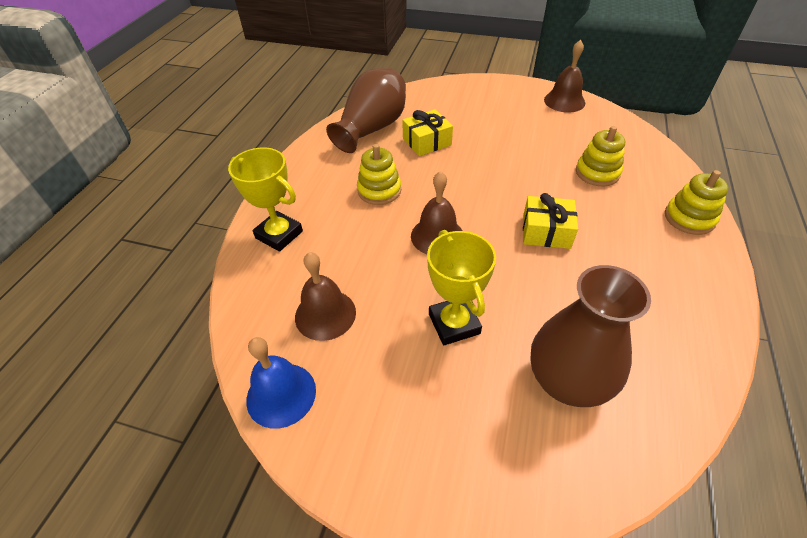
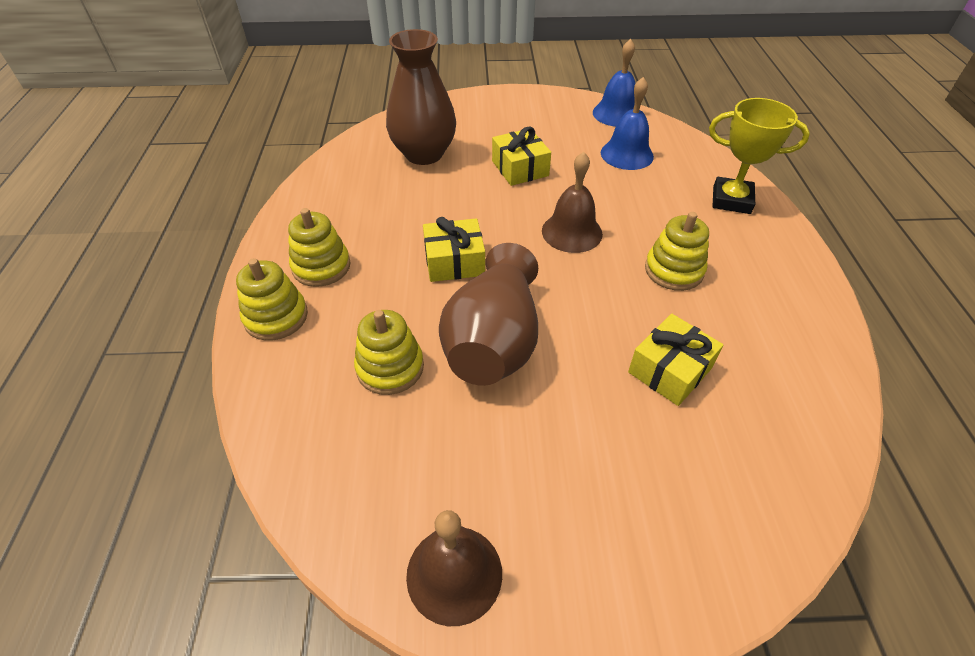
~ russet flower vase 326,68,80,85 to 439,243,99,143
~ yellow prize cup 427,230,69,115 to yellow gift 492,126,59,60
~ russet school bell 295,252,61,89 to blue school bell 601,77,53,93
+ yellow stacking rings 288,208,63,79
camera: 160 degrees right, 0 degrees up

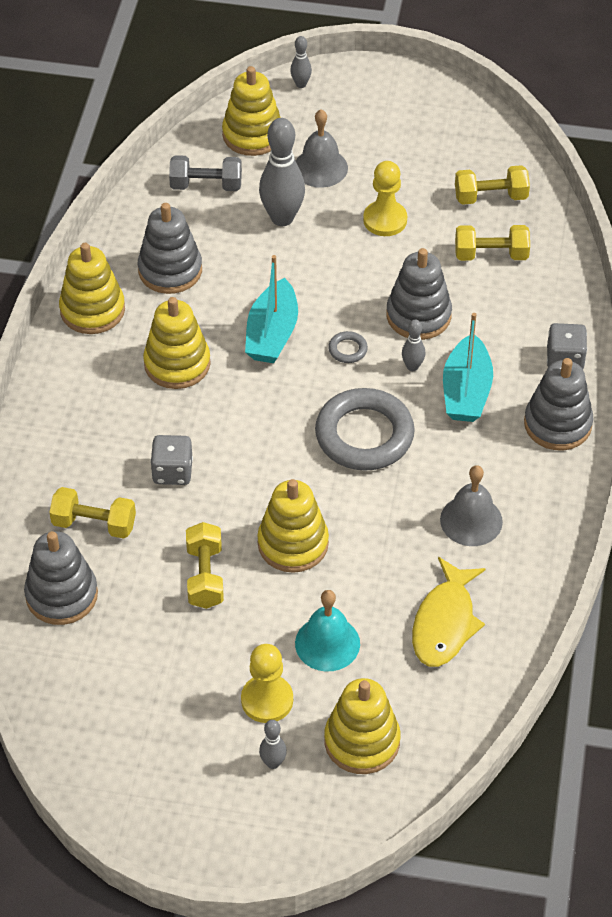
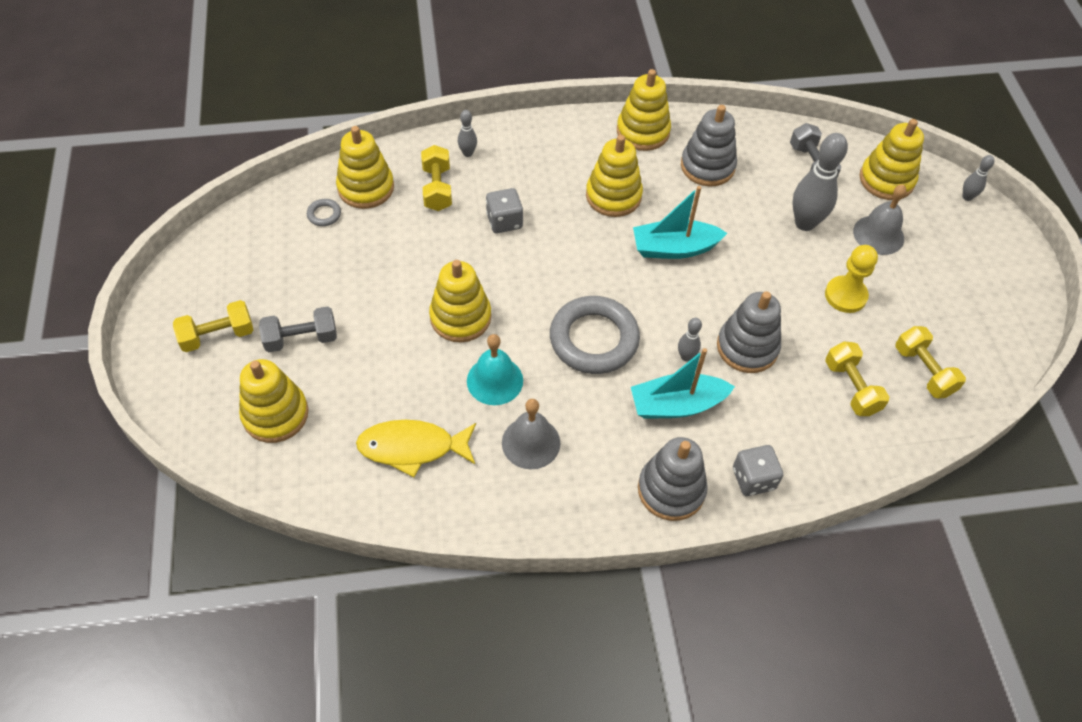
~ gray ring 328,331,40,32 to 307,199,34,27
~ yellow free weight 186,522,38,87 to 173,300,80,52
~ gray stacking rings 24,531,74,94 to yellow stacking rings 336,126,58,83
~ teal school bell 295,590,65,82 to 467,334,56,71
~ yellow pawn 241,644,52,79 to gray free weight 259,306,78,46
~ gray skittle 259,720,28,49 to 458,110,19,47
camera: 70 degrees right, 5 degrees up

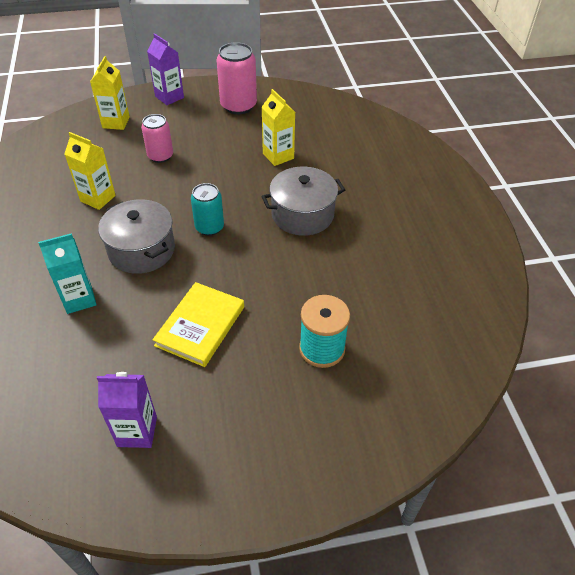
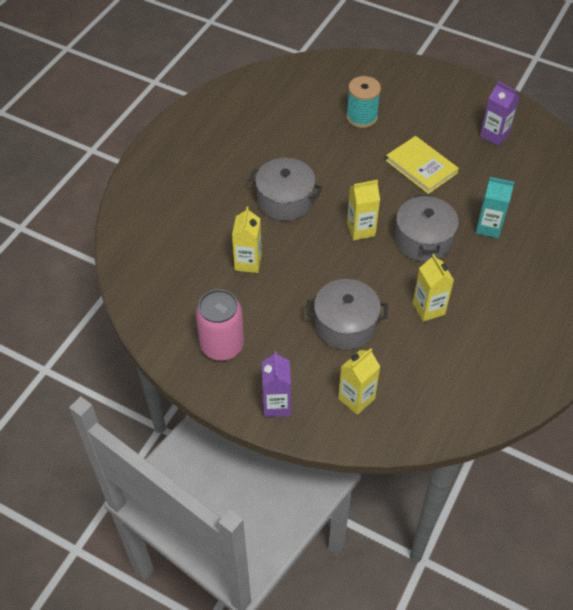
~ rosy soda can 141,114,32,49 to gray cooking pot 306,279,82,71
~ teal soda can 191,183,33,53 to yellow juice carton 347,180,33,60
~ yellow hardcover 153,282,91,85 = 386,136,73,58 75 degrees clockwise
camera: 140 degrees left, 5 degrees up

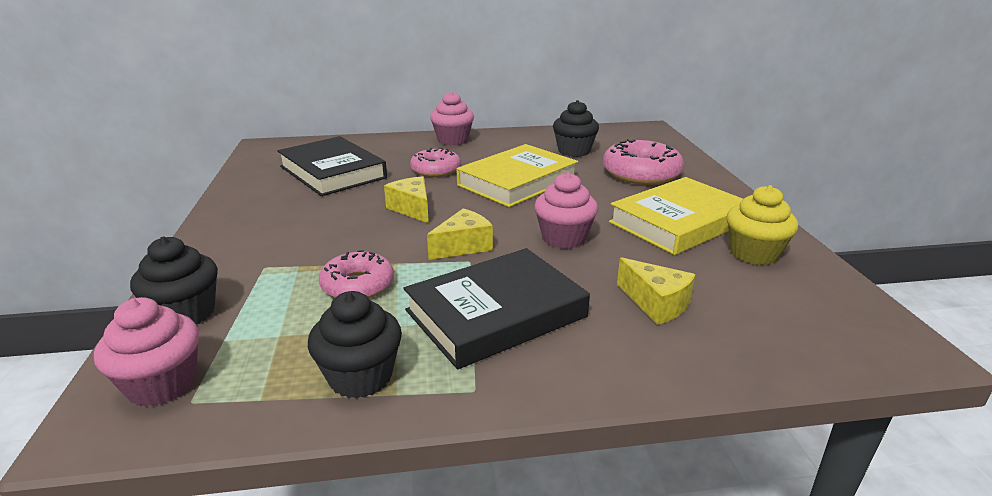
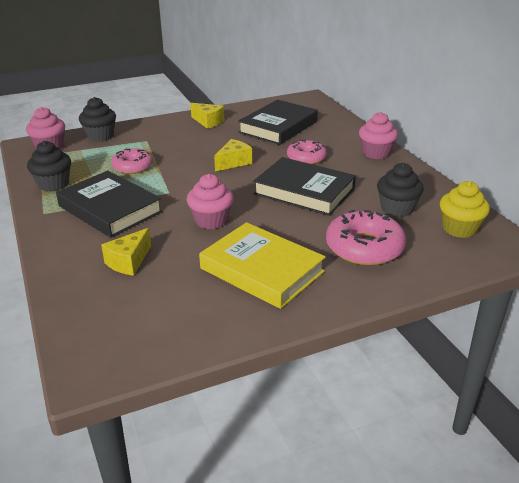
~ yellow hardcover 456,144,122,63 to ebony hardcover 253,157,103,59
~ yellow fairy cake 727,185,71,80 to 440,181,50,57
~ yellow cheese wedge 427,208,66,52 to 190,103,34,26
camera: 75 degrees right, 5 degrees up

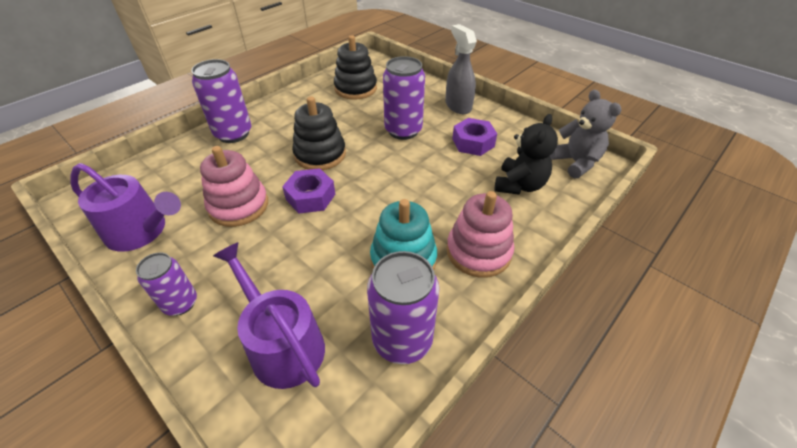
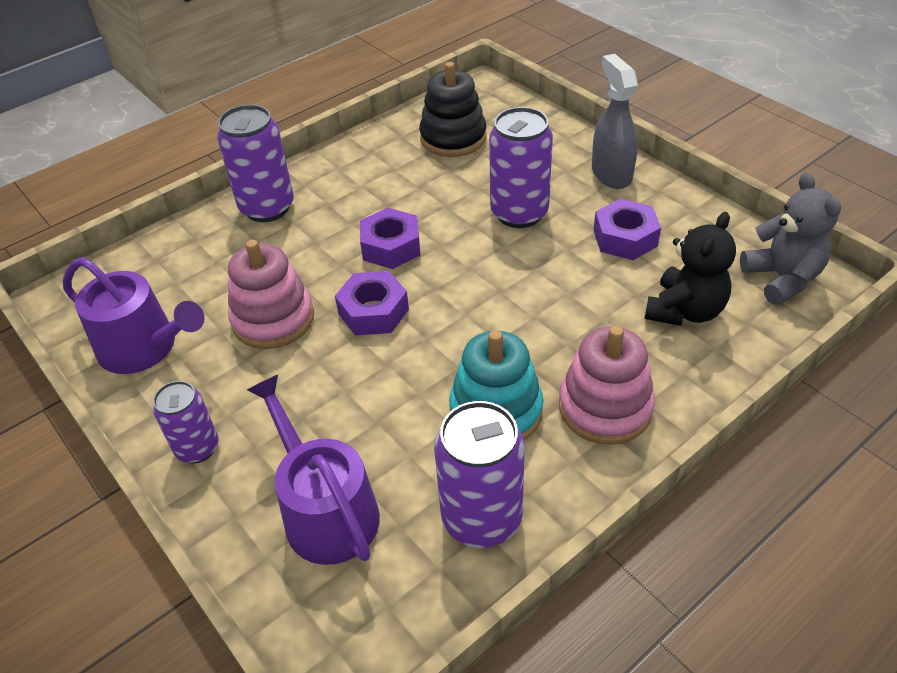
~ ebony stacking rings 292,97,54,73 to violet hexagon nut 360,208,60,61
camera: 10 degrees right, 0 degrees up

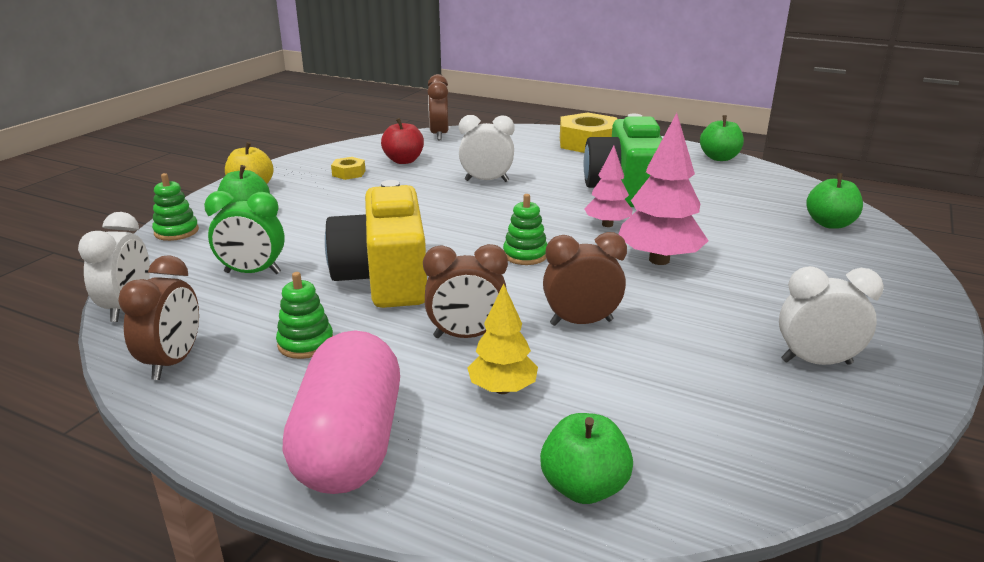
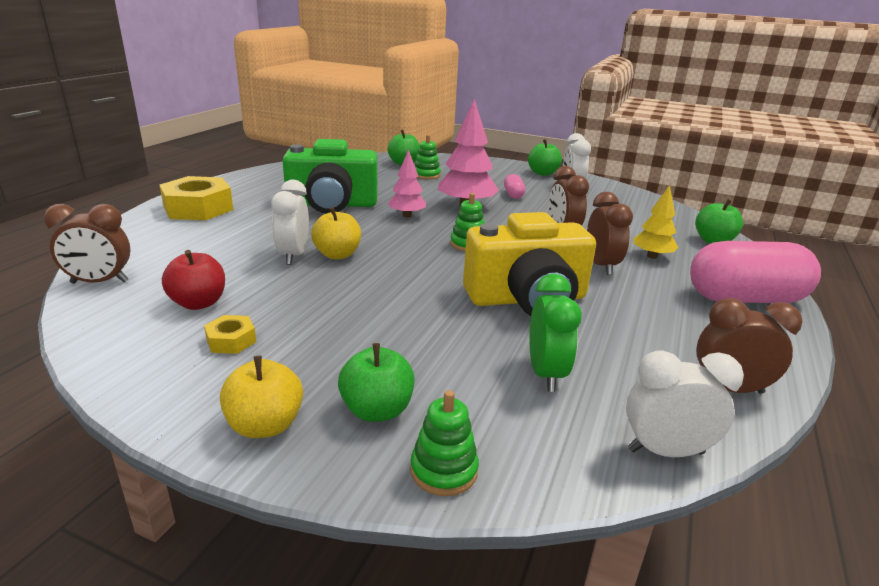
~ emerald apple fruit 700,115,44,46 to 528,139,34,37
~ emerald stacking rings 276,272,57,87 to 415,135,26,45
+ rosy pill 504,174,21,25
+ yellow apple fruit 311,207,50,52
camera: 95 degrees left, 0 degrees up

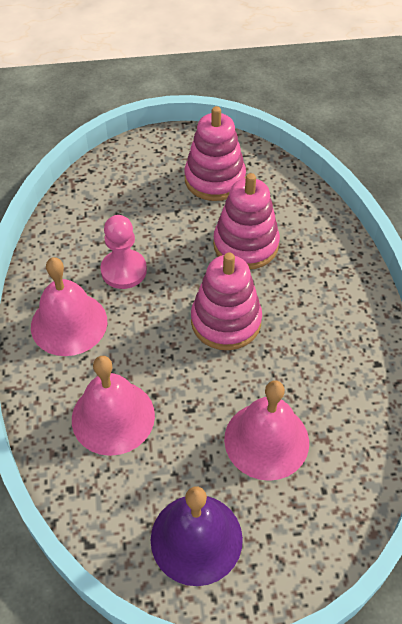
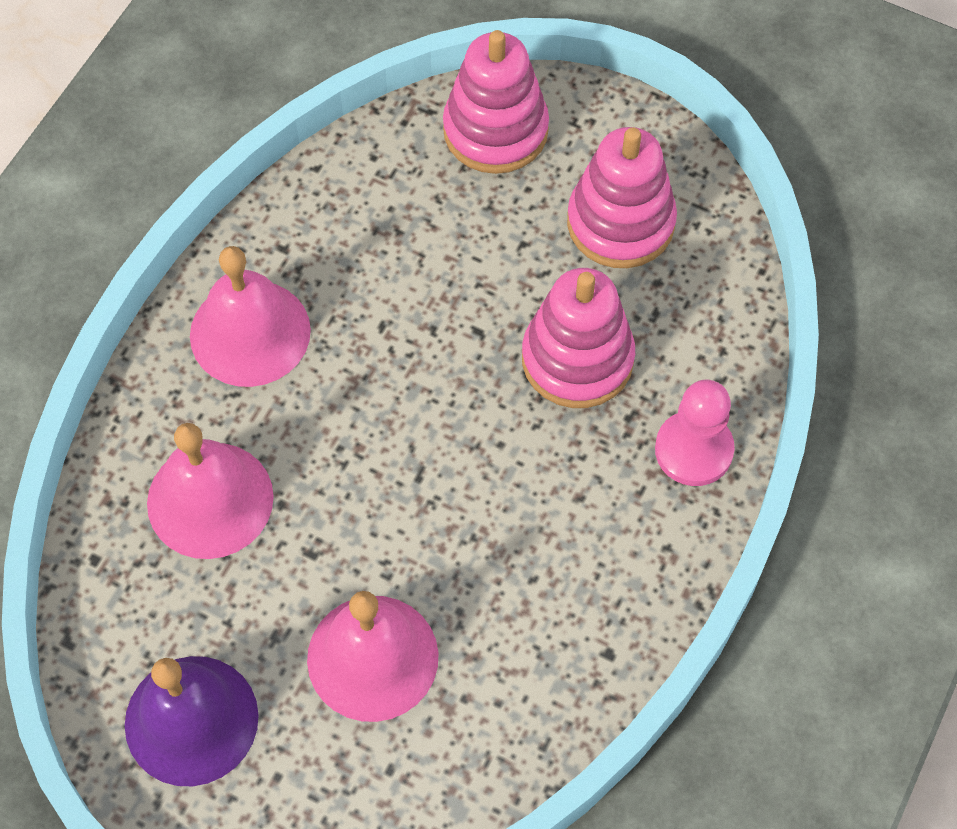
~ rosy pawn 100,215,47,74 to 655,380,80,106
~ rosy stacking rings 191,253,71,97 to 443,30,106,144
camera: 35 degrees right, 10 degrees up

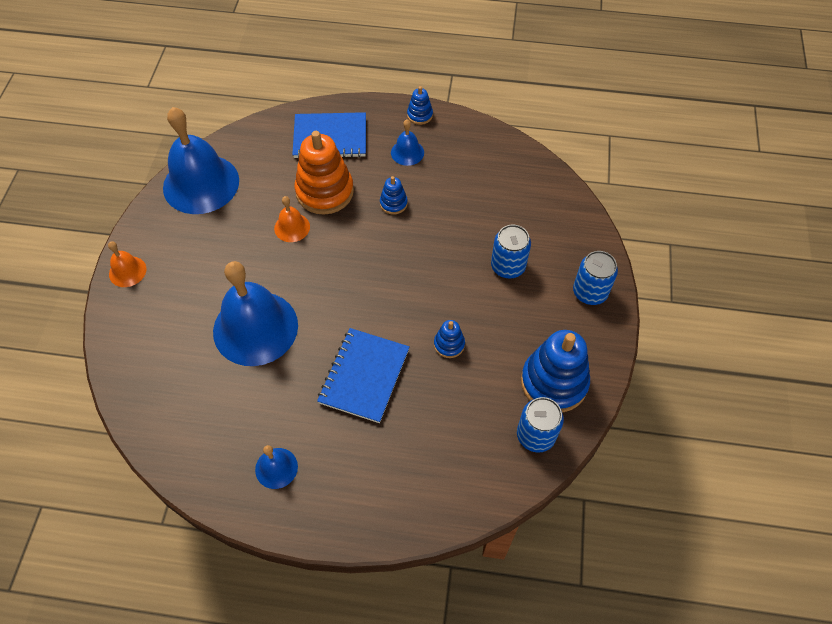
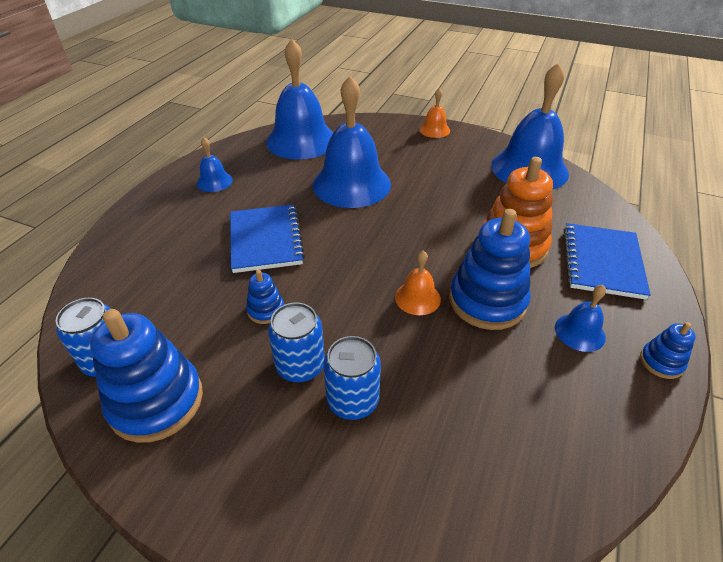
~ blue stacking rings 380,176,28,39 = 449,209,81,121 x2.10
~ bright orange school bell 274,196,36,46 to 395,250,46,65
~ blue soda can 573,251,45,54 to 268,302,57,80
~ blue notebook 317,328,93,95 = 230,204,75,69 45 degrees clockwise
+ blue school bell 266,39,67,121
camera: 105 degrees right, 15 degrees down

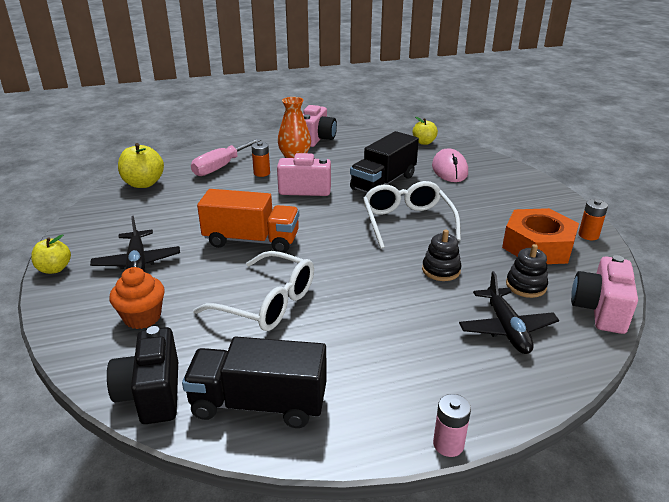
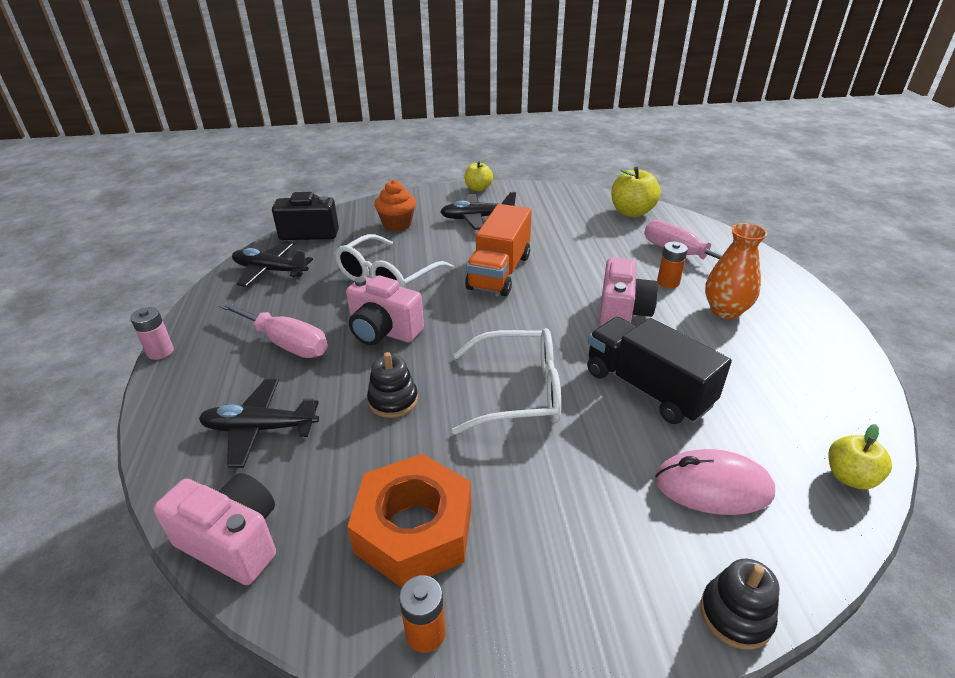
~ rosy camera 303,105,34,42 to 346,275,78,70
~ ebony stacking rings 506,244,42,54 to 700,559,79,91
~ ebony lorry 182,337,145,91 to ebony toy plane 232,241,81,46
+ rosy screwdriver 218,301,110,57
camera: 100 degrees right, 5 degrees up

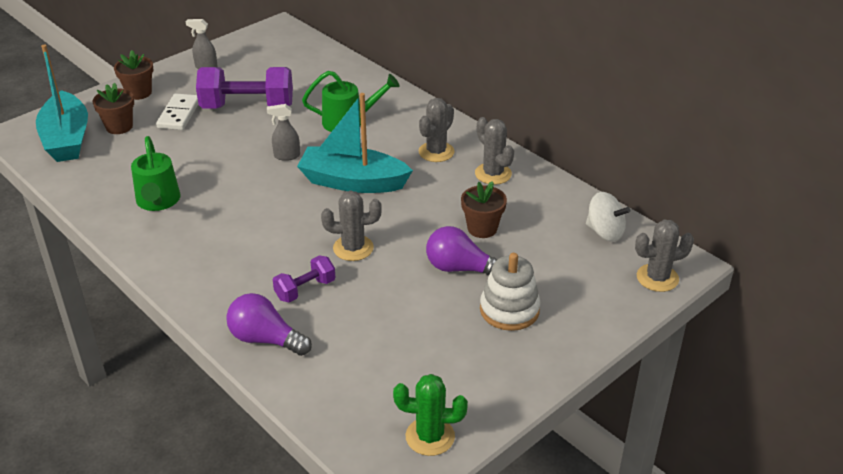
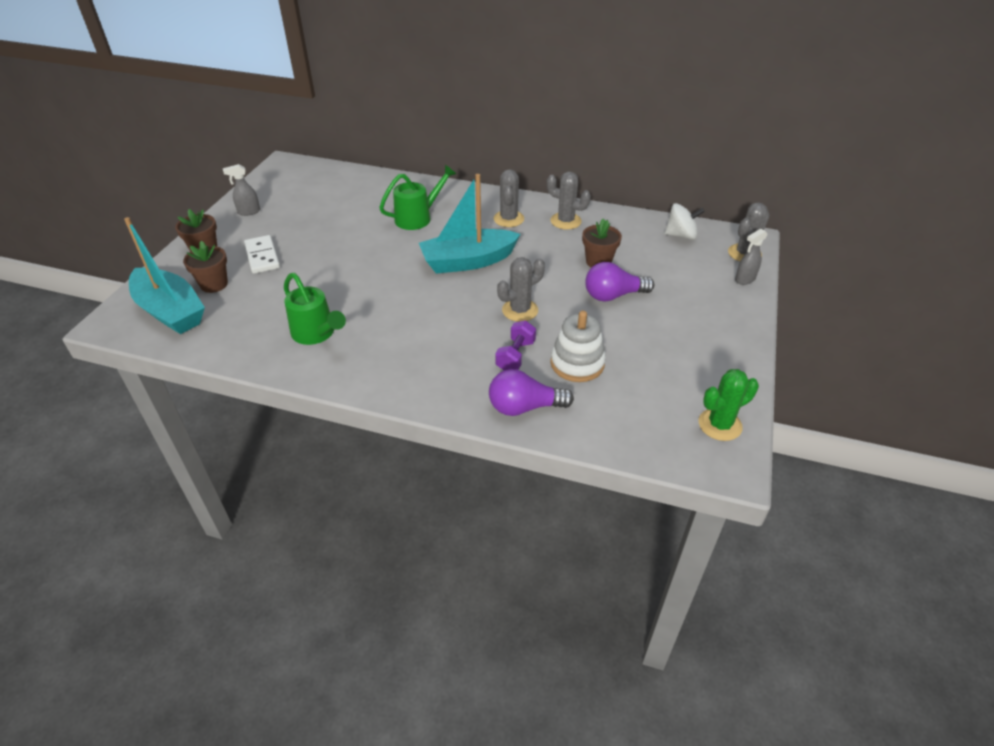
- violet free weight 196,67,97,41
~ gray spray cleaner 267,104,33,57 to 735,229,32,56
~ white stacking rings 480,253,61,78 to 550,311,56,71
camera: 30 degrees left, 5 degrees up

